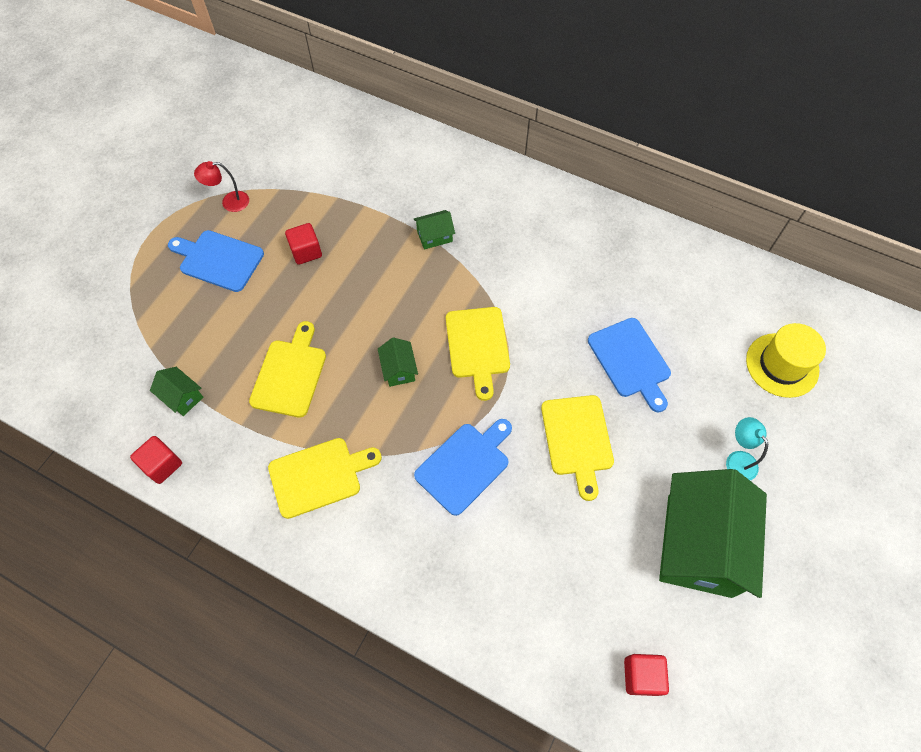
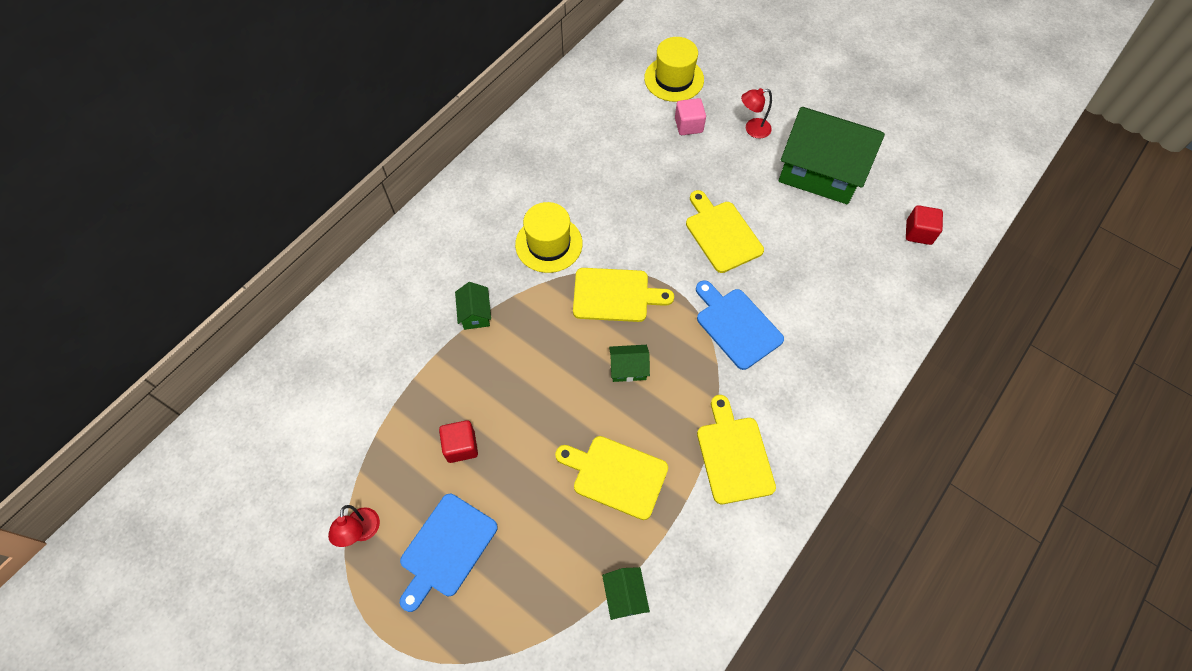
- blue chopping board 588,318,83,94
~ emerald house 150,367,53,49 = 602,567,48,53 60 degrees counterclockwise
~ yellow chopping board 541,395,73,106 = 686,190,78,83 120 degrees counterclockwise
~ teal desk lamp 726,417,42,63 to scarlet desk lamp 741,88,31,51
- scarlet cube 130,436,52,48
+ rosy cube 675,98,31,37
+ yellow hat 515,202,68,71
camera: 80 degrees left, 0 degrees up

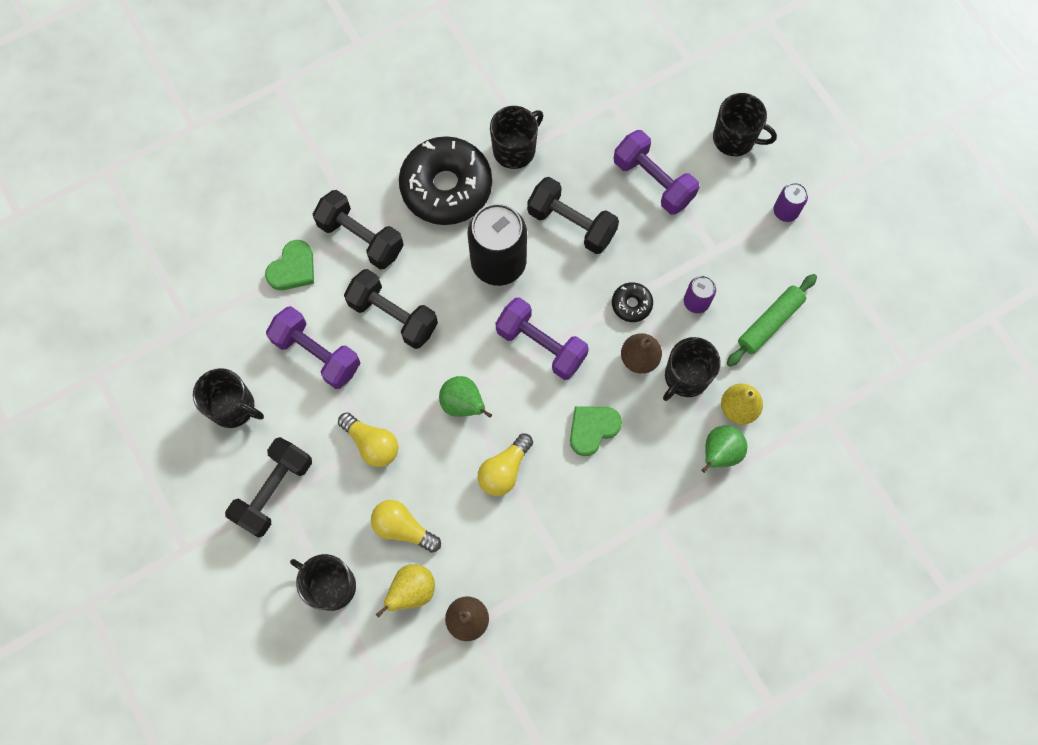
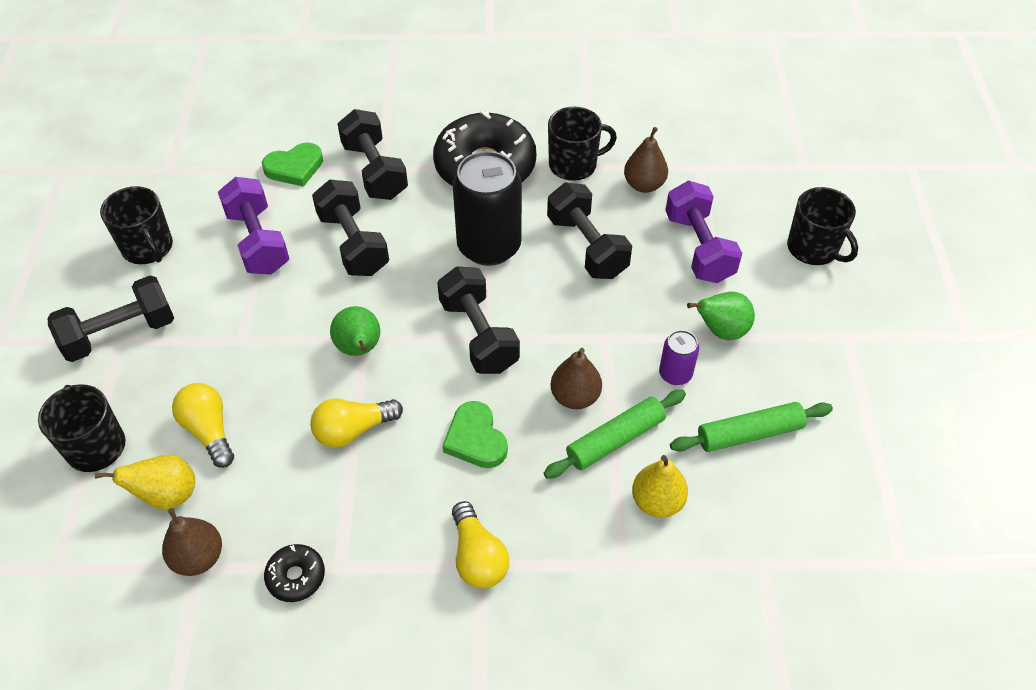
- violet soda can 774,183,34,39
~ ebony donut 612,282,41,40 to 264,544,61,58
~ violet free weight 495,297,94,83 to ebony free weight 437,266,83,108
~ ebony mug 663,337,58,64 to emerald rolling pin 544,390,142,89
~ emerald love heart 570,406,52,50 = 442,401,66,67 105 degrees counterclockwise
~ yellow bulb 338,412,60,55 to 452,501,57,87
~ emerald toy pear 701,426,46,47 to 687,292,68,49
+ russet toy pear 624,127,44,66
camera: 30 degrees right, 20 degrees down

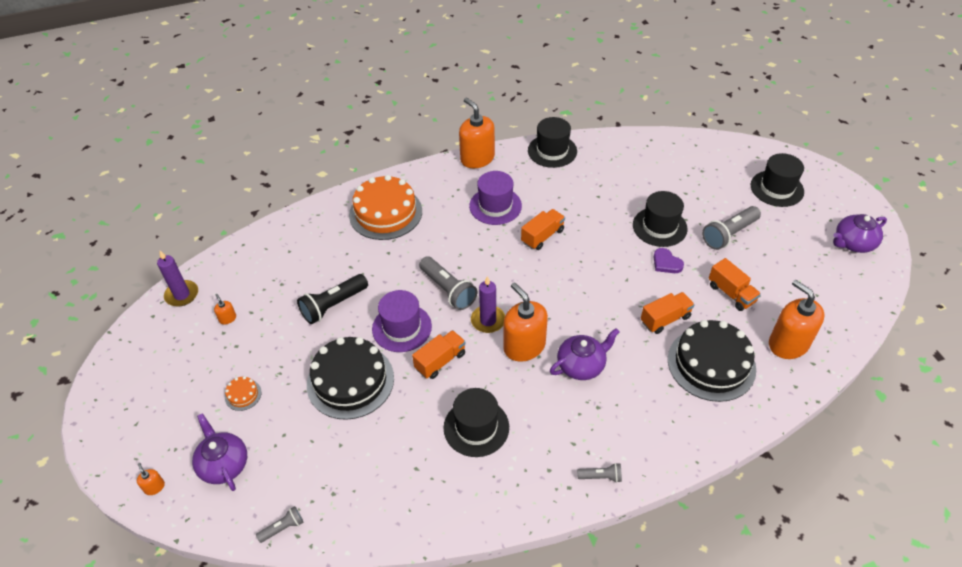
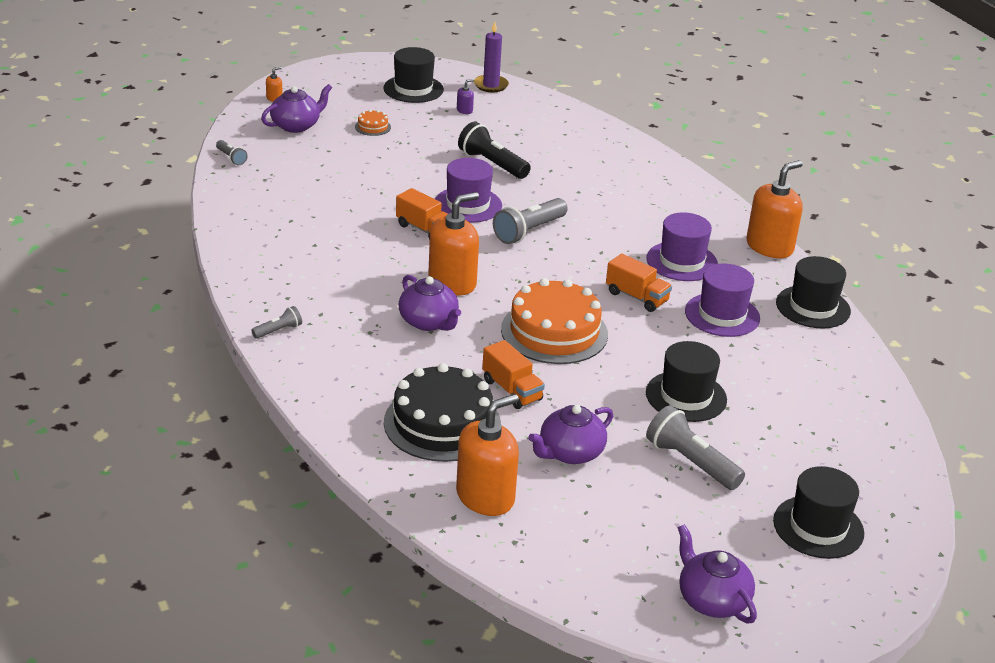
~ bright orange layer cake 349,175,73,65 to 501,278,107,86
- violet love heart 654,248,30,25
~ bright orange lorry 709,258,52,53 to violet teapot 528,405,85,59
- violet wax candle 471,276,34,57
~ bright orange soap pump 214,294,22,30 to violet soap pump 457,79,17,35
- ebony layer cake 307,337,87,83
~ ebony hat 444,388,65,69 to 383,47,61,56
~ gray flashlight 577,463,45,20 = 251,306,51,33 120 degrees counterclockwise
+ violet hat 685,264,75,73
camera: 80 degrees right, 15 degrees down

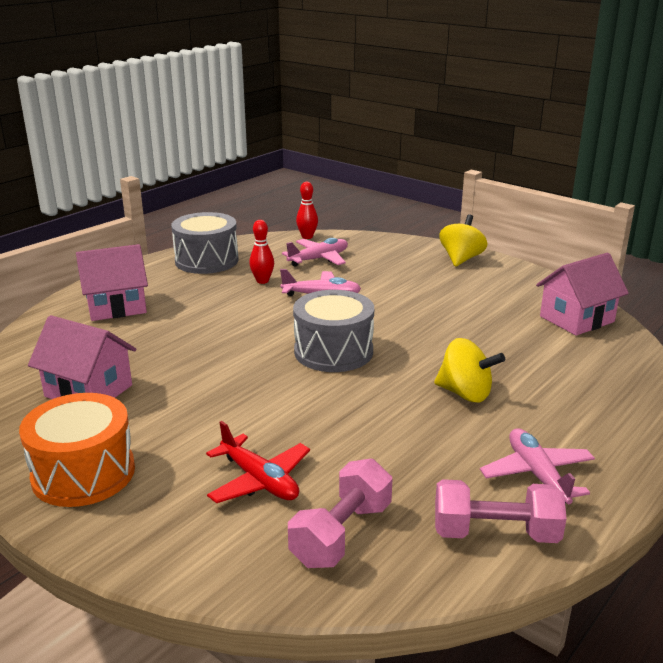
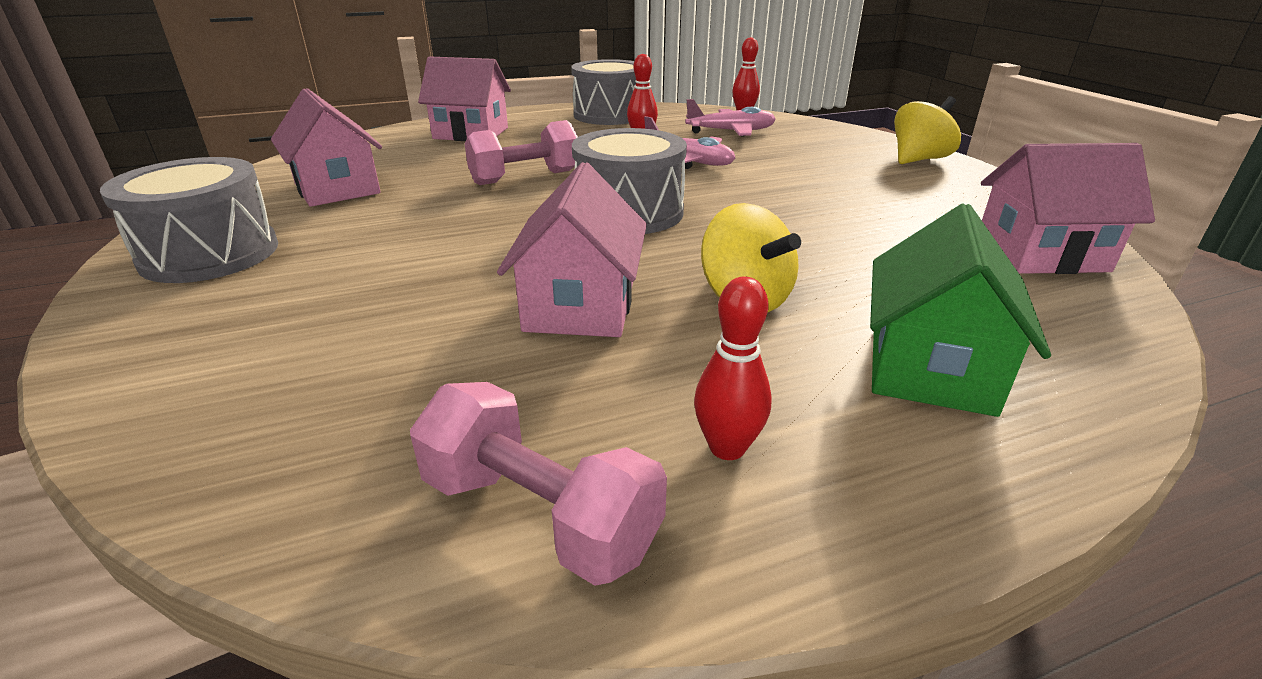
~ bright orange snare drum 19,393,116,114 to gray snare drum 100,157,178,126
- scarlet toy plane 206,421,104,82
~ rosy toy plane 480,428,115,76 to scarlet skittle 694,277,78,183
~ rosy free weight 288,458,104,110 to 464,120,114,65
+ rosy house 497,162,150,175
+ emerald house 870,203,181,214
camera: 30 degrees right, 5 degrees up

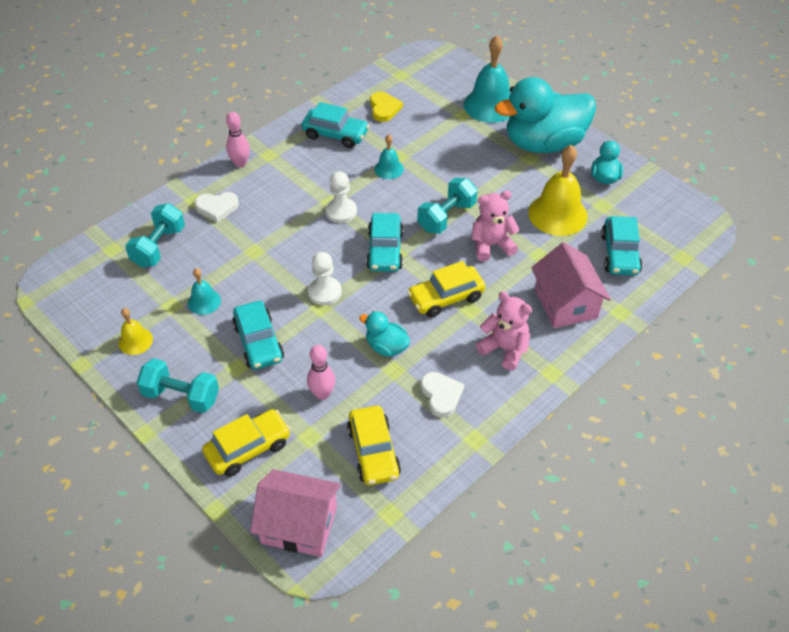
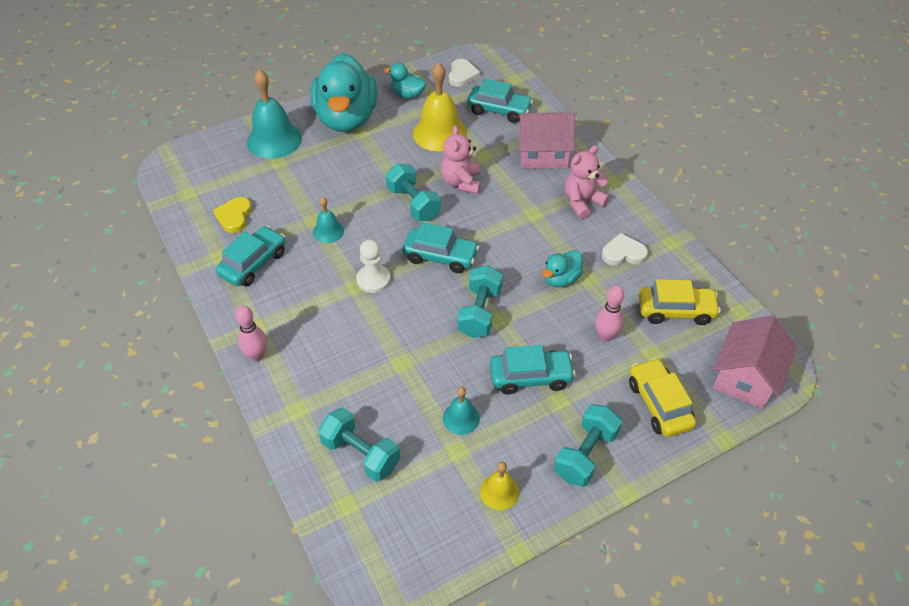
~ yellow love heart 370,92,33,30 = 213,197,39,36 90 degrees counterclockwise
~ white love heart 195,192,44,31 to 449,59,31,28
~ white pawn 308,252,34,53 to teal free weight 457,265,46,73
- yellow car 407,261,79,57
camera: 75 degrees left, 0 degrees up

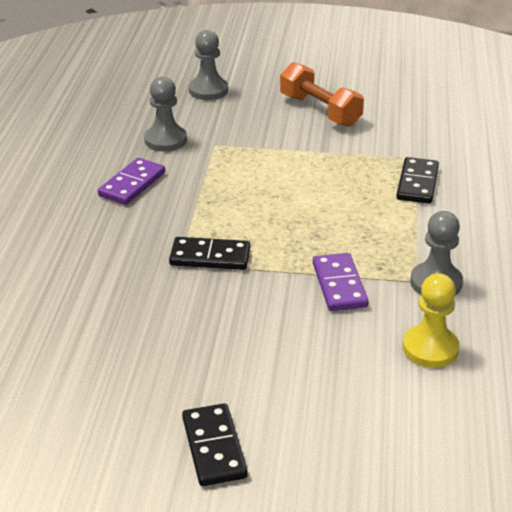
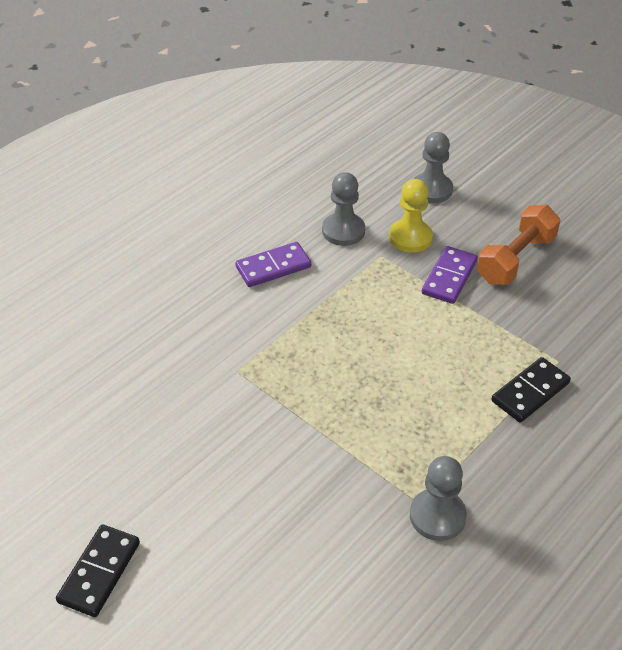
~ bright orange free weight 280,62,84,65 = 477,205,84,80 45 degrees clockwise
- ebony domino 169,237,81,33
~ violet domino 313,253,56,58 to 422,246,56,58
~ yellow pawn 403,273,57,95 to 389,179,44,74
camera: 35 degrees right, 10 degrees up

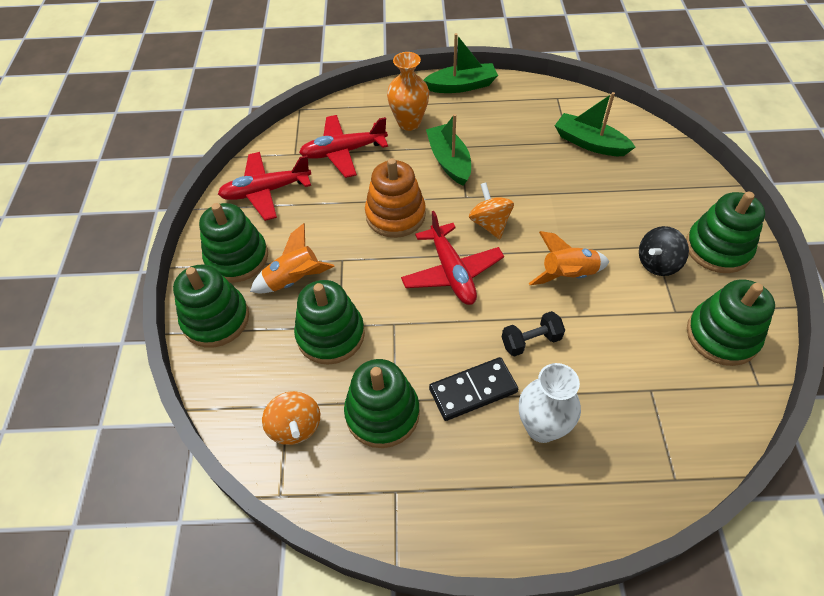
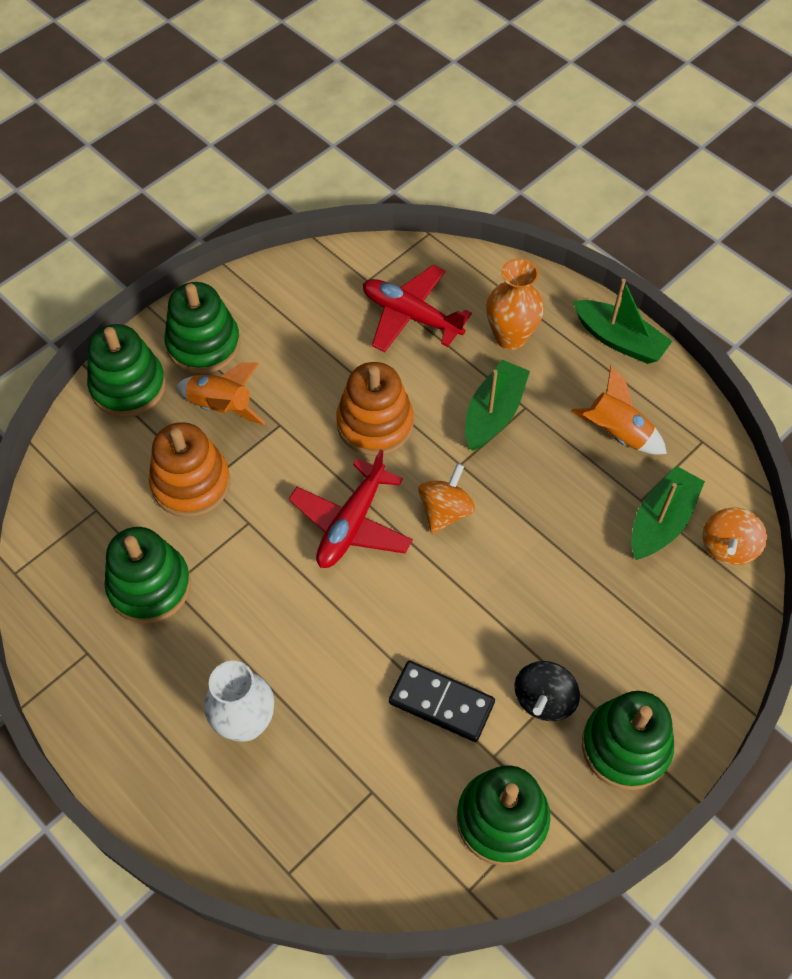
~ emerald sailboat 555,92,80,64 = 631,466,74,94 45 degrees clockwise
- scarlet toy plane 218,152,93,69
~ ebony whirligig 639,226,50,50 = 515,661,65,60 75 degrees counterclockwise
~ bright orange rocket 529,231,80,54 to 571,366,96,89
~ emerald stacking rings 294,280,71,85 to bright orange stacking rings 149,422,81,96
- ebony free weight 502,311,63,46
~ ebony domino 429,357,89,64 to 389,661,106,81
~ bright orange whirligig 262,391,58,54 to 703,507,64,58
camera: 45 degrees right, 5 degrees up

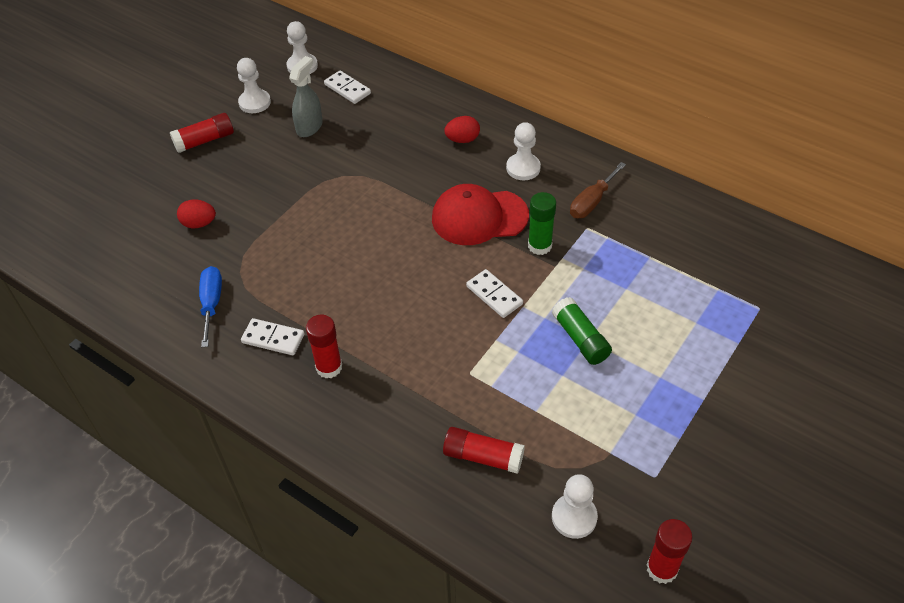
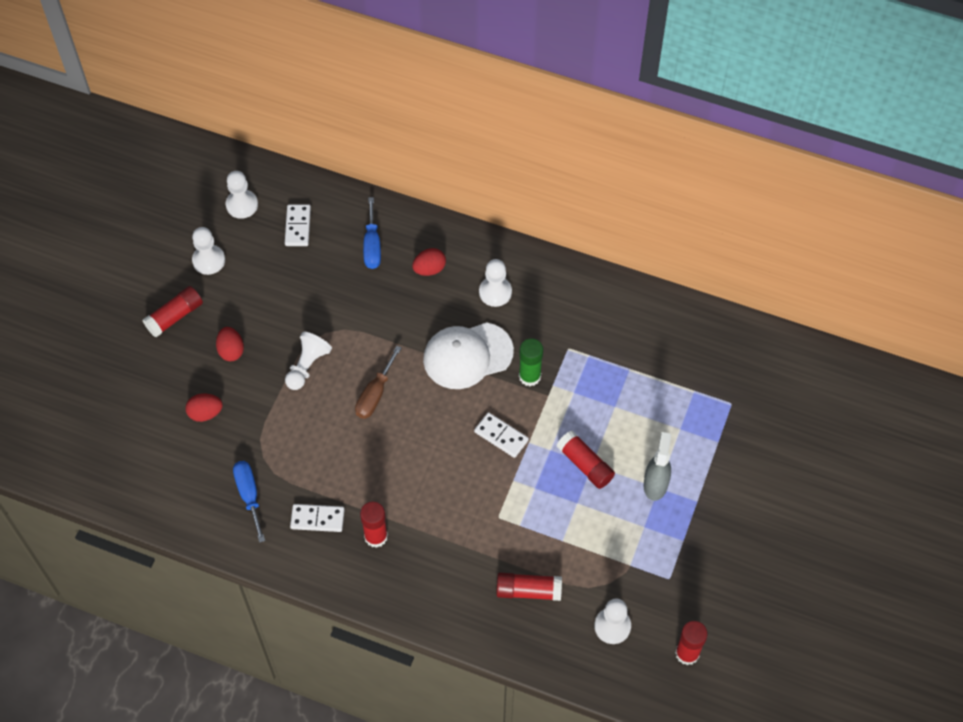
~ gray spray cleaner 289,56,34,81 to 644,432,27,69
~ white domino 324,71,47,33 = 285,204,26,42 60 degrees clockwise
~ russet screwdriver 570,162,56,56 to 355,346,46,73
~ scarlet cap 432,184,97,61 to white cap 423,322,91,67
~ emerald glue 552,297,60,68 to scarlet glue 556,430,59,59
+ blue screwdriver 363,197,18,72
+ scarlet egg shape 216,327,28,34
+ white pawn 285,332,47,58
camera: 15 degrees left, 10 degrees up

